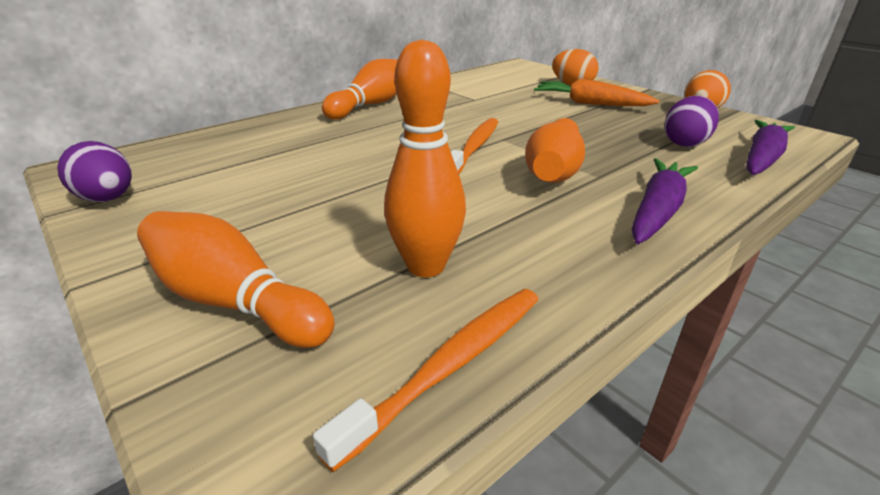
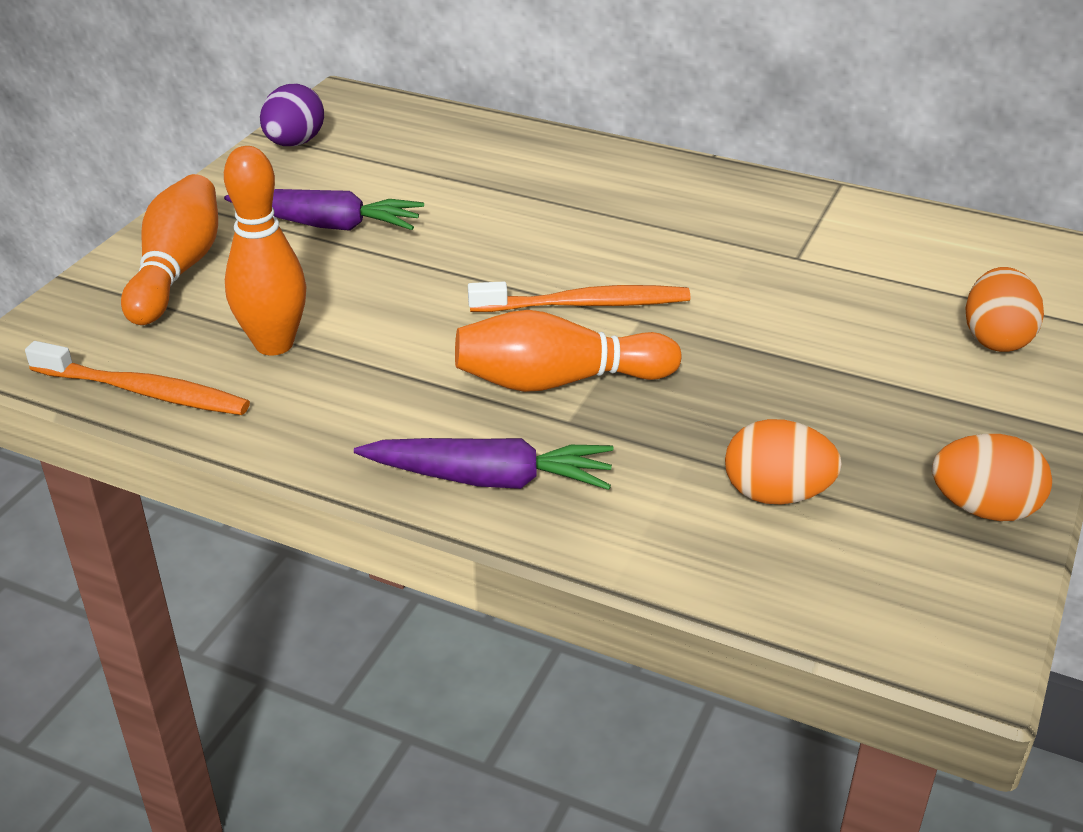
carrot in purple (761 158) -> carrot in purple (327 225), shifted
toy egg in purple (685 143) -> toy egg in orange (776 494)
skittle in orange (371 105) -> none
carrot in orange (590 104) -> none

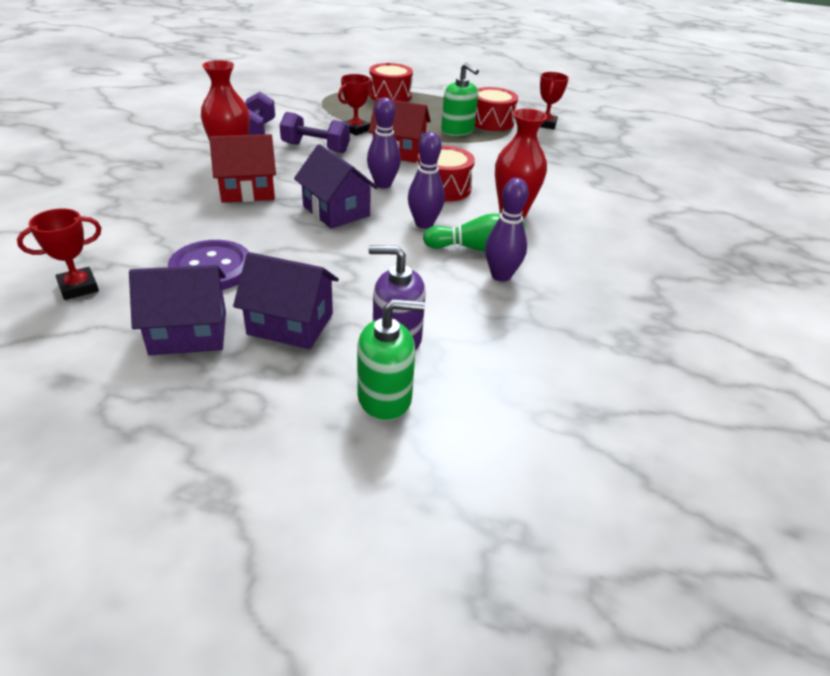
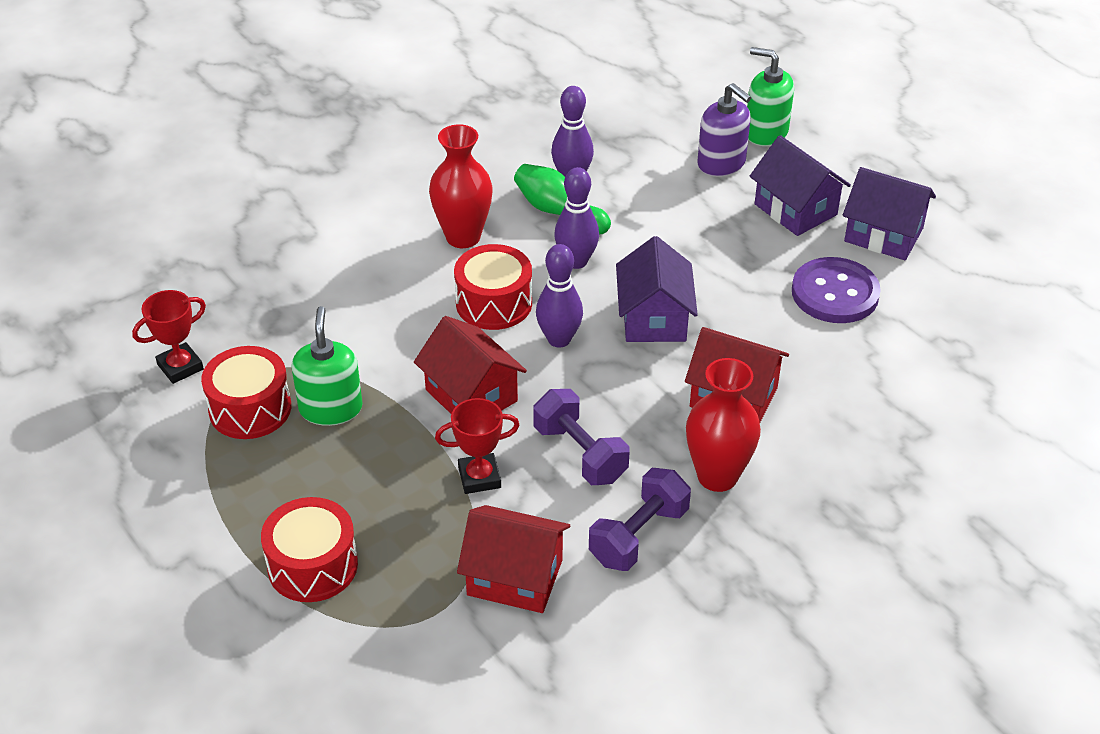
none -> cottage in red (515 577)
prize cup in red (78 287) -> none

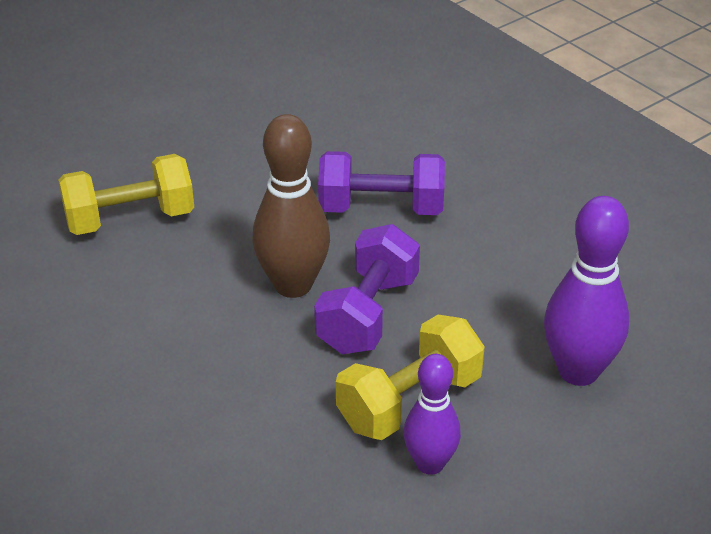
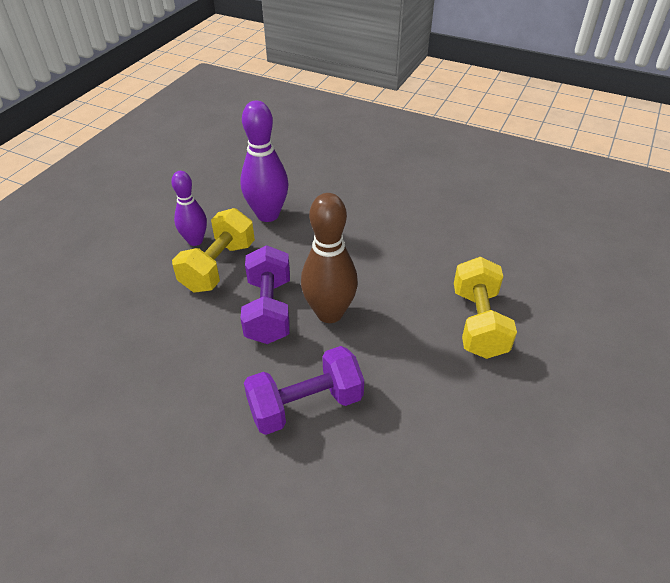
skittle in purple (578 371) -> skittle in purple (268 215), shifted
hand weight in bright yellow (130 219) -> hand weight in bright yellow (478 323), 45 degrees counterclockwise

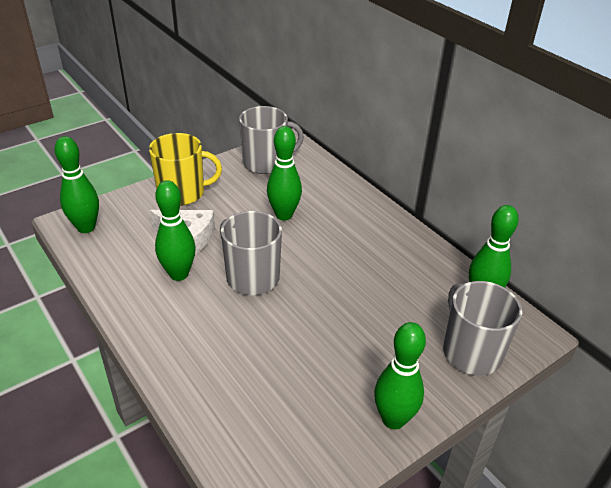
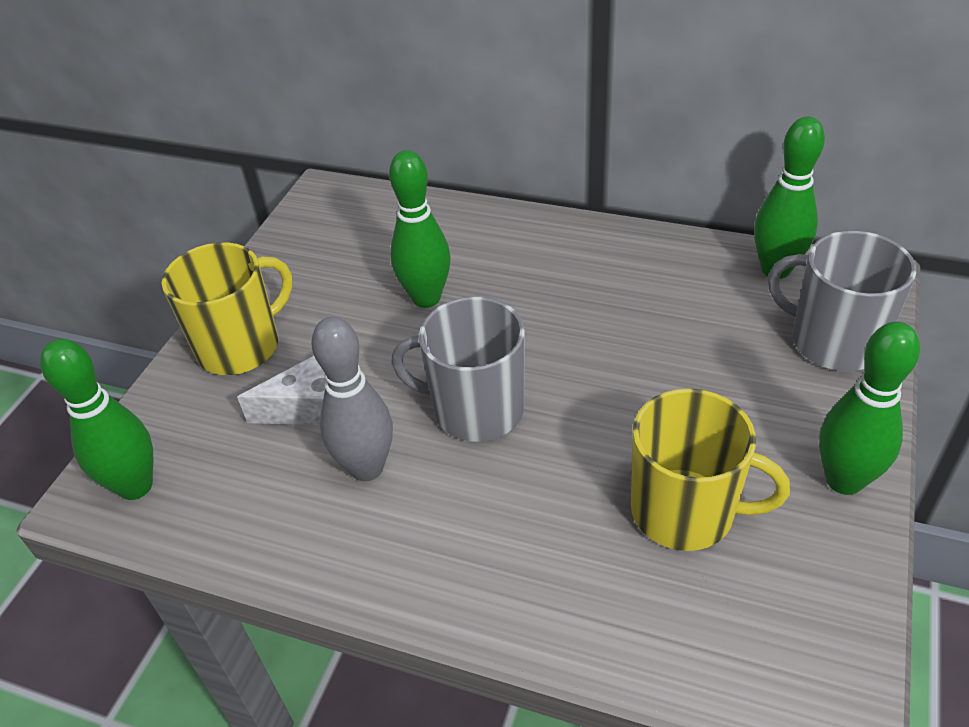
skittle in emerald (179 274) -> skittle in grey (367 468)
none -> mug in bright yellow (685 511)
mug in grey (265 163) -> none

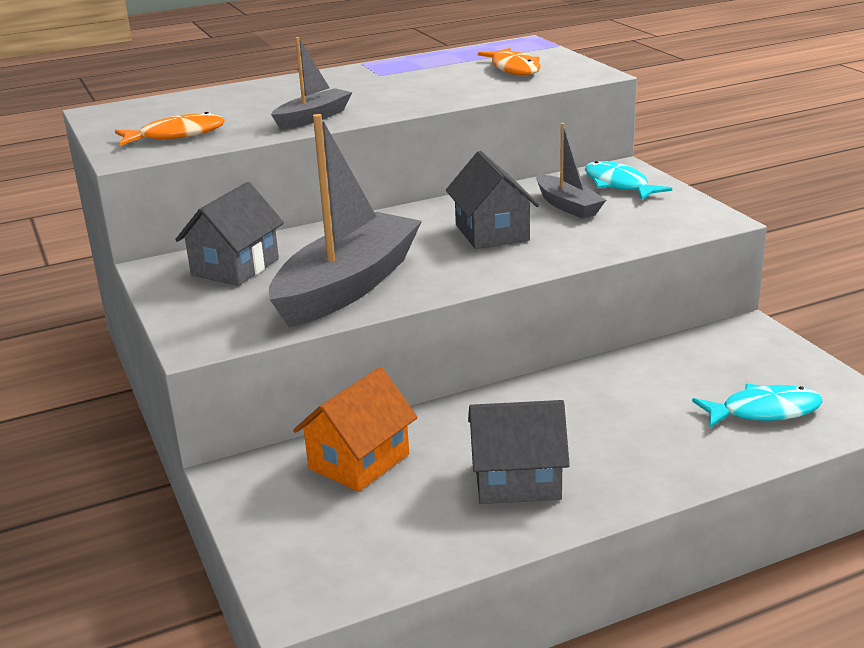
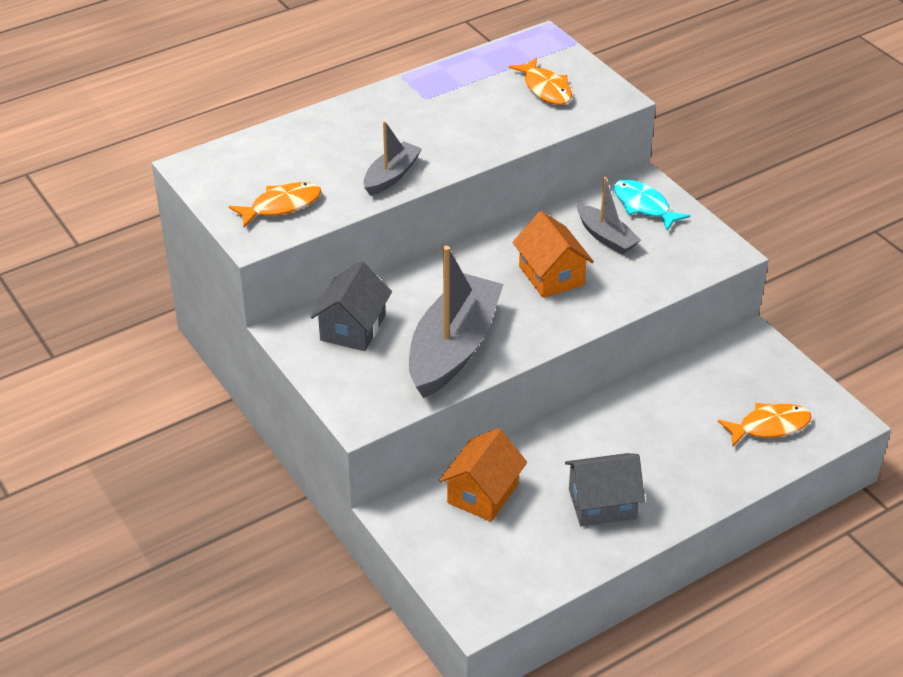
cottage in grey (492 232) -> cottage in orange (551 275)
toy fish in aqua (764 411) -> toy fish in orange (769 426)

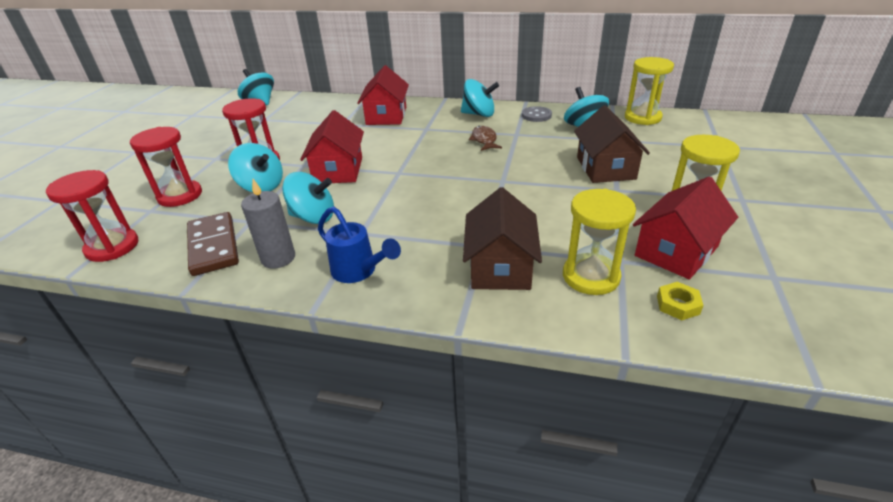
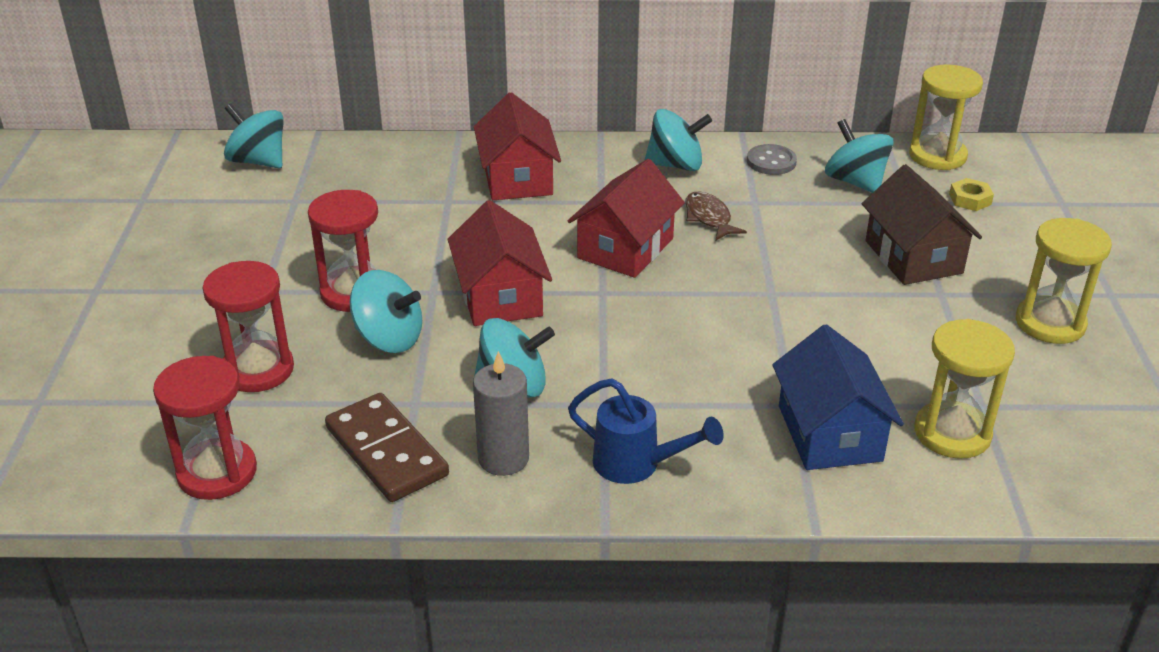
cottage in red (676 251) -> cottage in red (625 248), shifted
cottage in russet (500 266) -> cottage in blue (829 433)
hex nut in bright yellow (678 305) -> hex nut in bright yellow (970 199), shifted

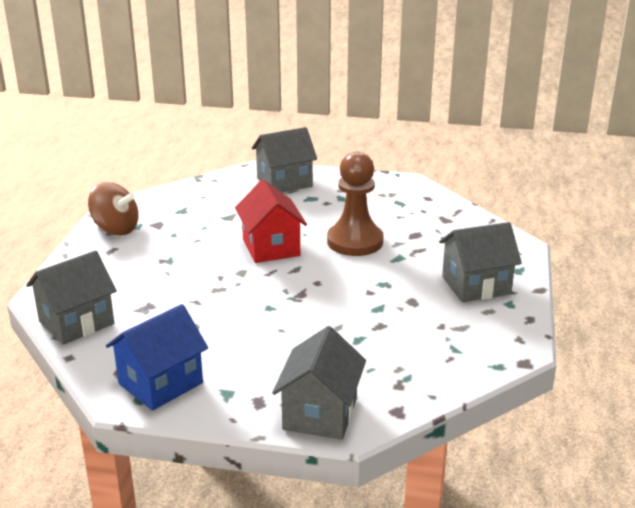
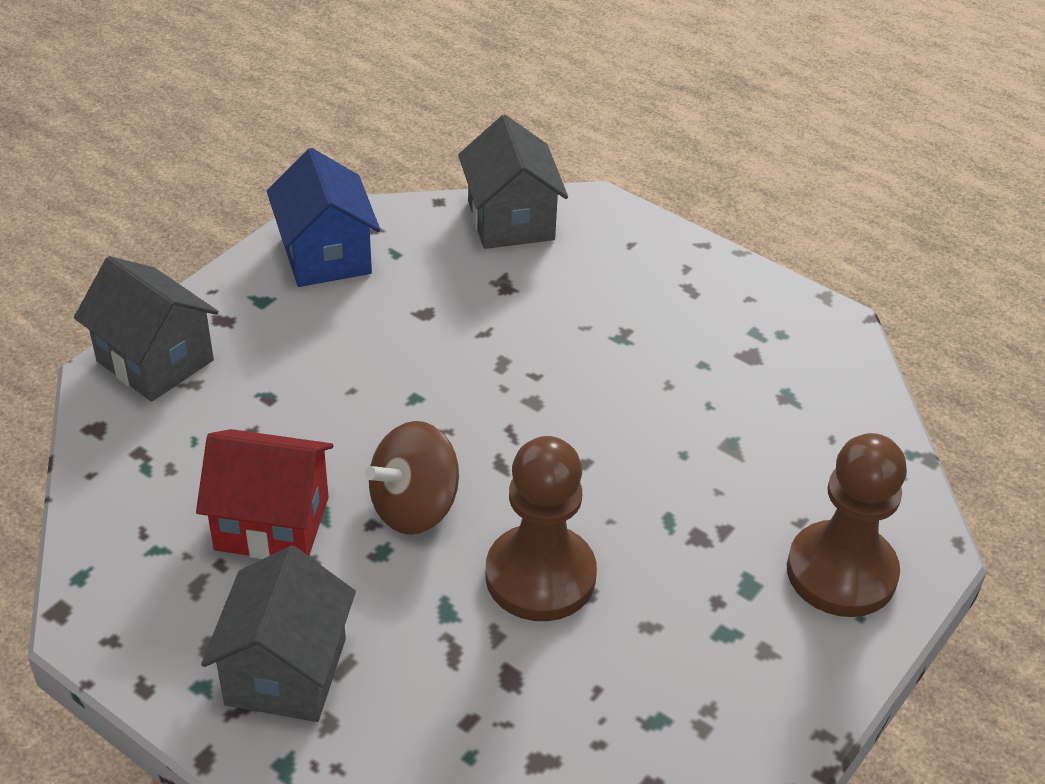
cottage in red (271 247) -> cottage in red (272 523), shifted
whirligig in russet (115 229) -> whirligig in russet (414 507), shifted
cottage in grey (284 182) -> chess pawn in russet (841 572)

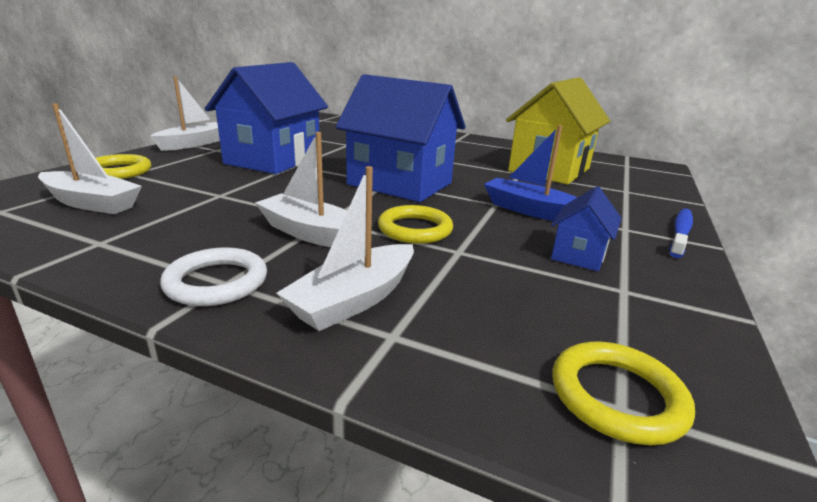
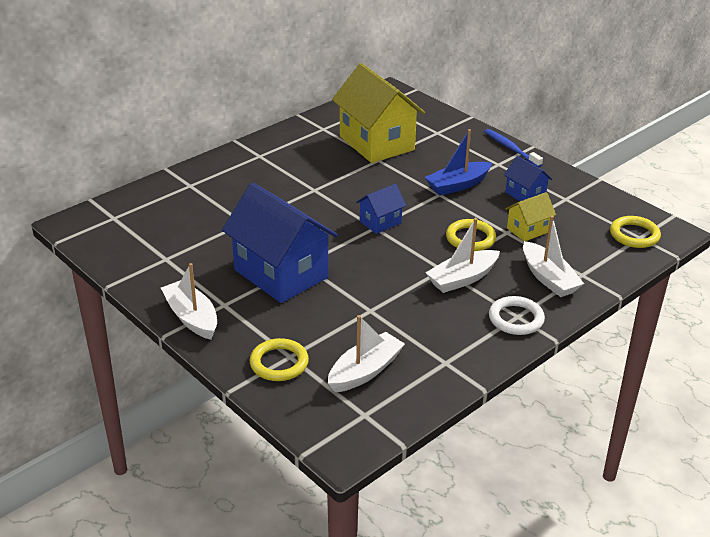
cottage in blue (400 184) -> cottage in blue (380 222), x0.47
none -> cottage in bright yellow (528 230)

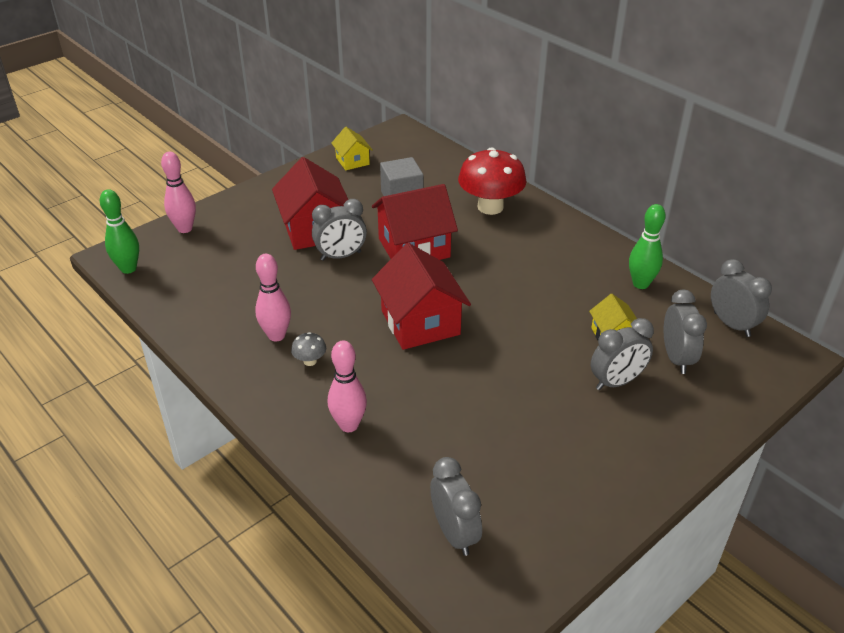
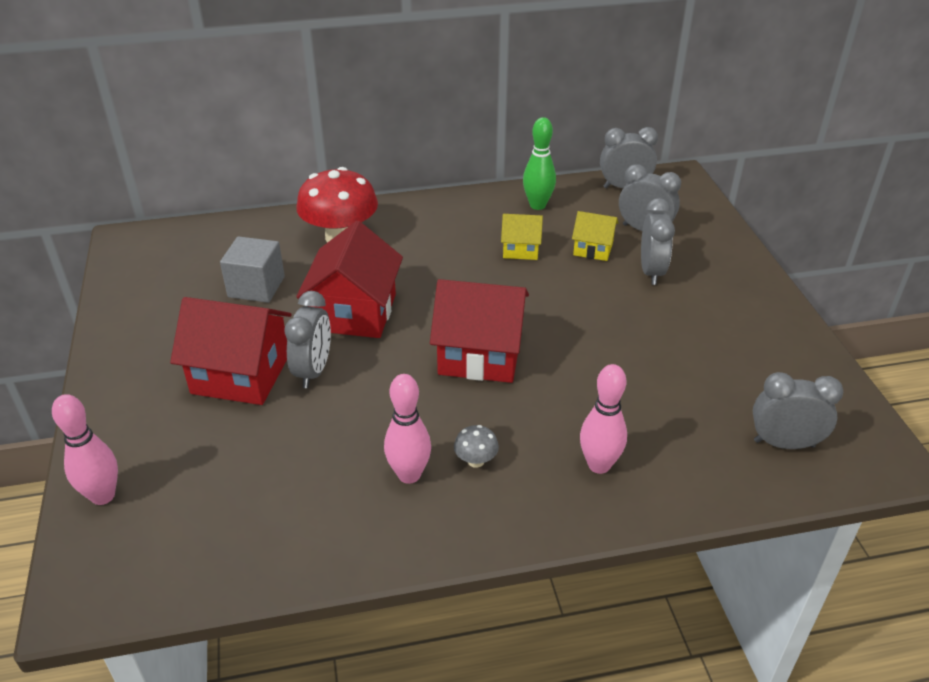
cottage in bright yellow (352 161) -> cottage in bright yellow (521 249), shifted
skittle in emerald (128 268) -> none

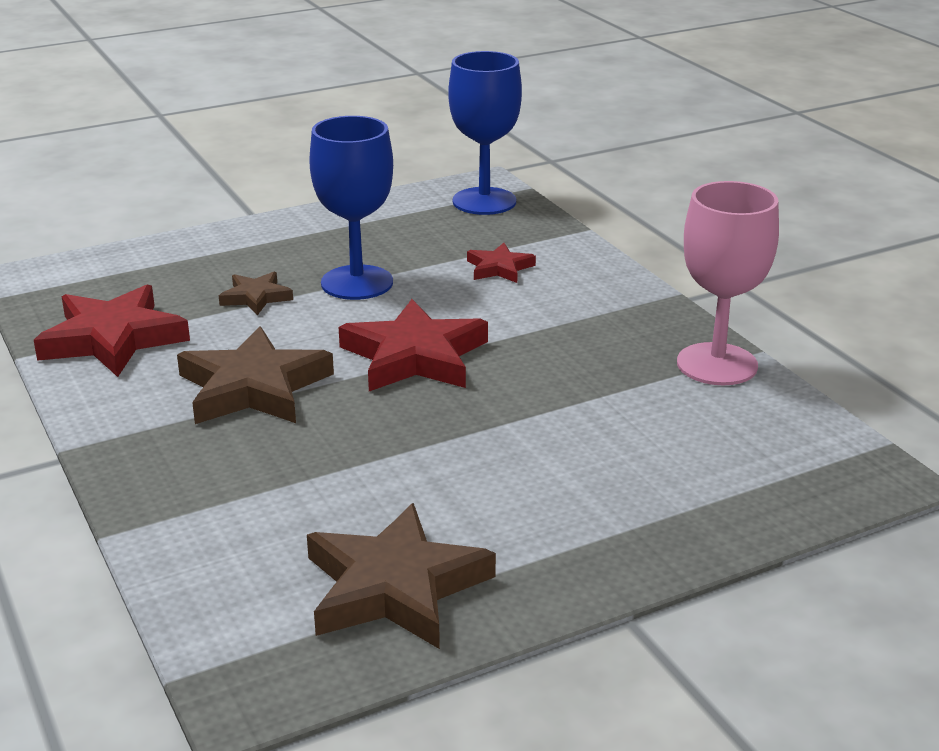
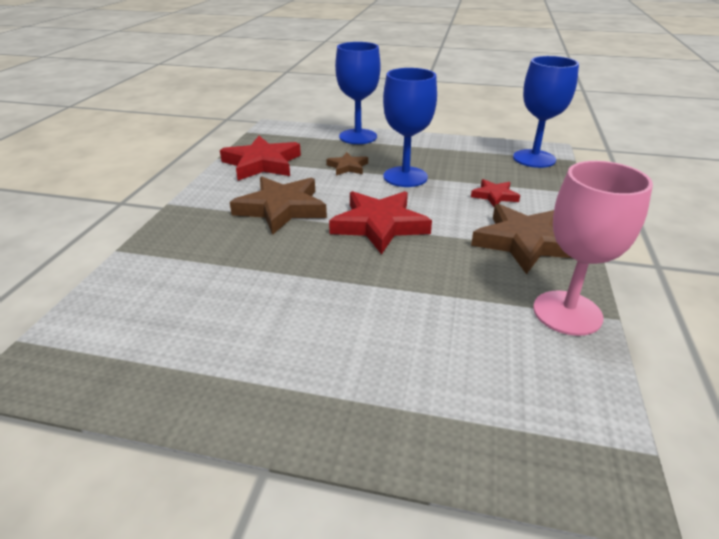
none -> chalice in blue (358 137)
star in russet (394 587) -> star in russet (524 243), shifted

